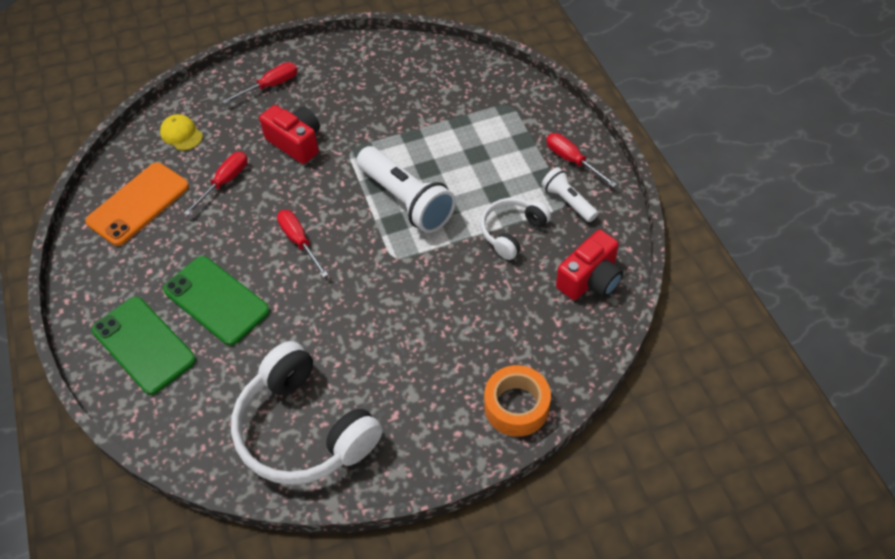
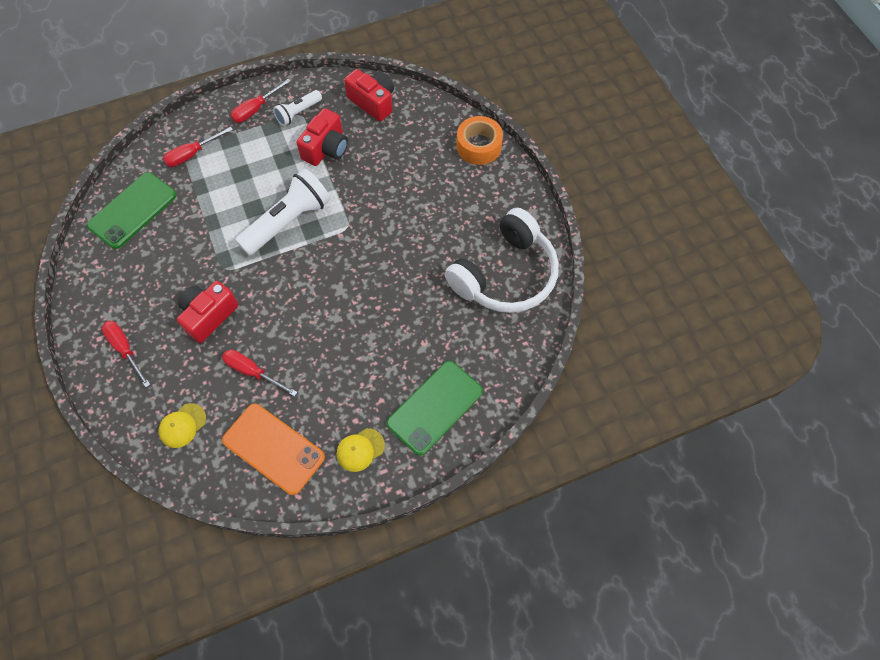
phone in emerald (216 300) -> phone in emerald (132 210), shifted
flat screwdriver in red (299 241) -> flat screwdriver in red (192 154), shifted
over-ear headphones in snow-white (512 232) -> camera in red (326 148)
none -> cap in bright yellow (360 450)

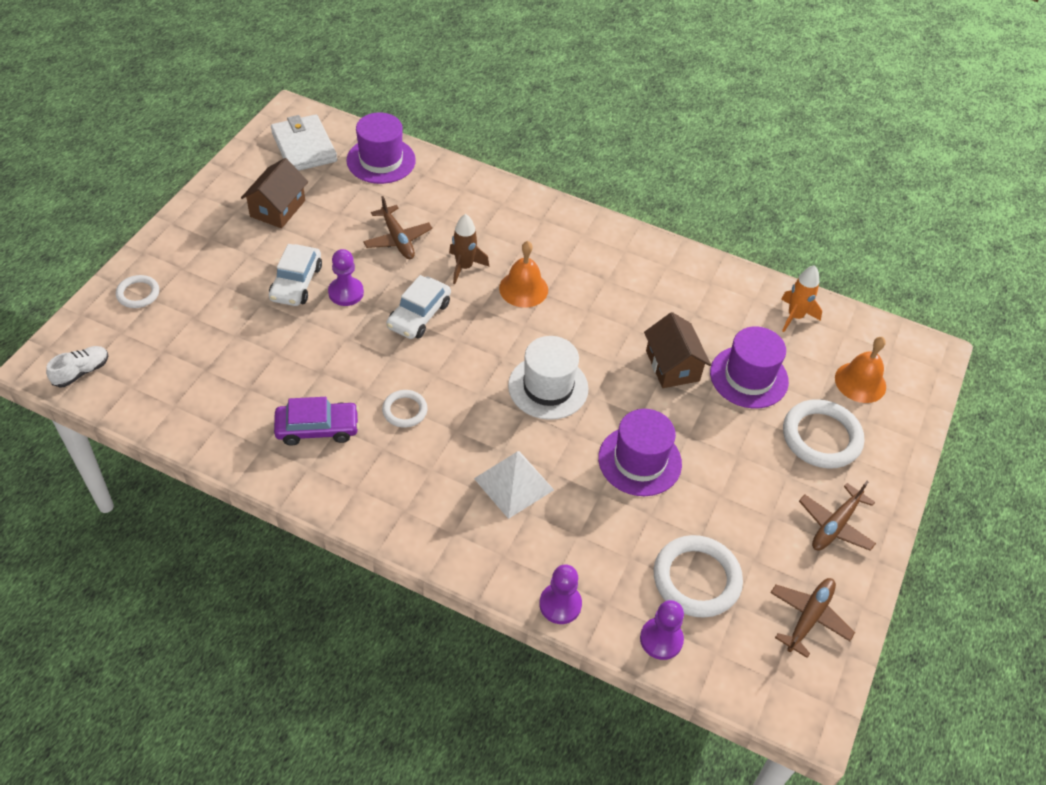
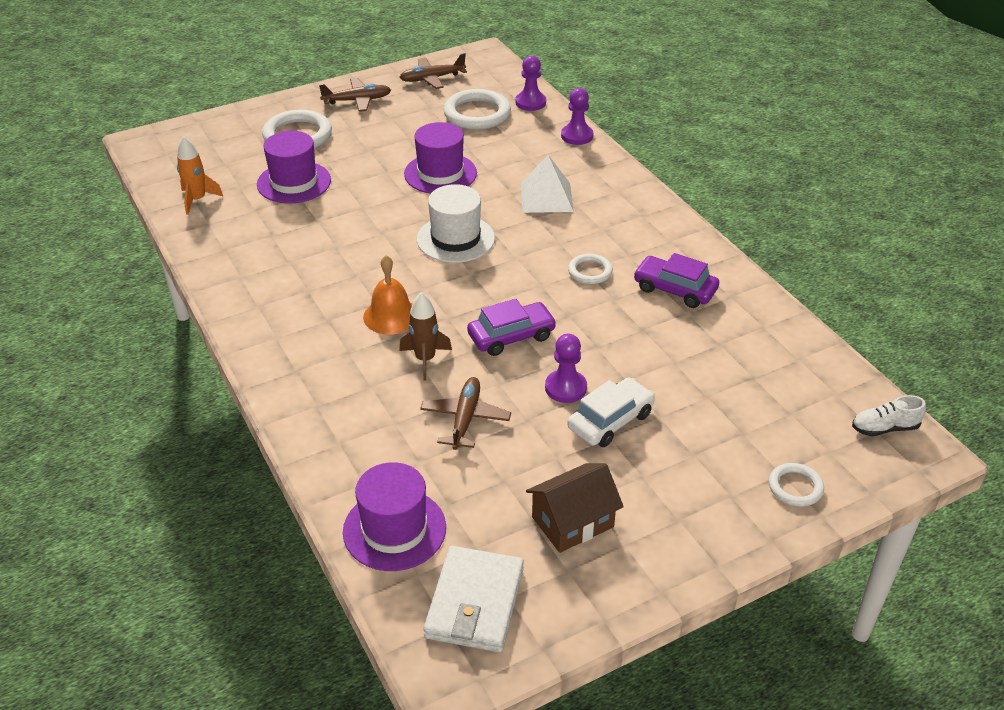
automobile in snow-white (419 315) -> automobile in purple (511 336)
cottage in russet (672 366) -> none
bell in orange (860 382) -> none

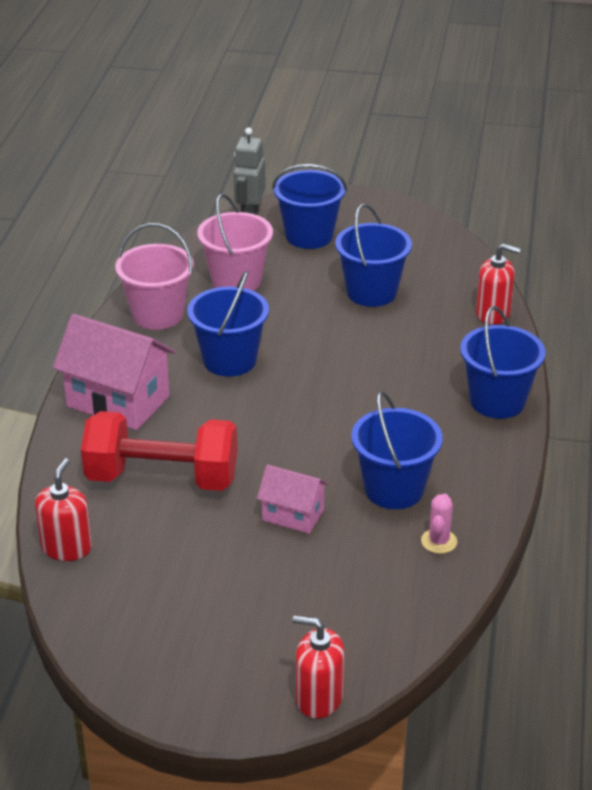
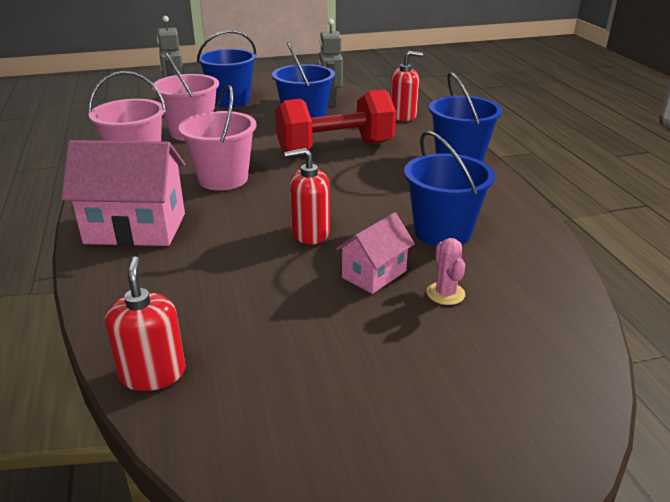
sand bucket in blue (229 360) -> sand bucket in rose-pink (223 179)
hand weight in red (162 478) -> hand weight in red (335 148), shifted
soap pump in red (319 698) -> soap pump in red (310 233), shifted
none -> robot figure in grey (330 103)
cottage in rose-pink (293 515) -> cottage in rose-pink (374 274), 45 degrees counterclockwise
cactus in rose-pink (439 541) -> cactus in rose-pink (445 293), shifted

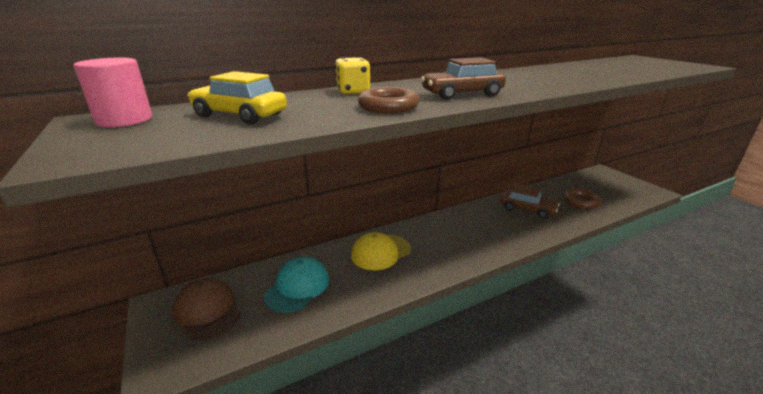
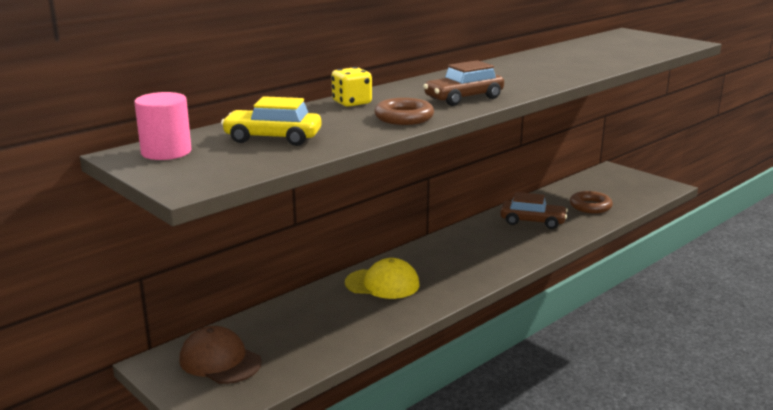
cap in bright yellow (380 252) -> cap in bright yellow (382 284), 120 degrees counterclockwise
cap in aqua (297 287) -> none

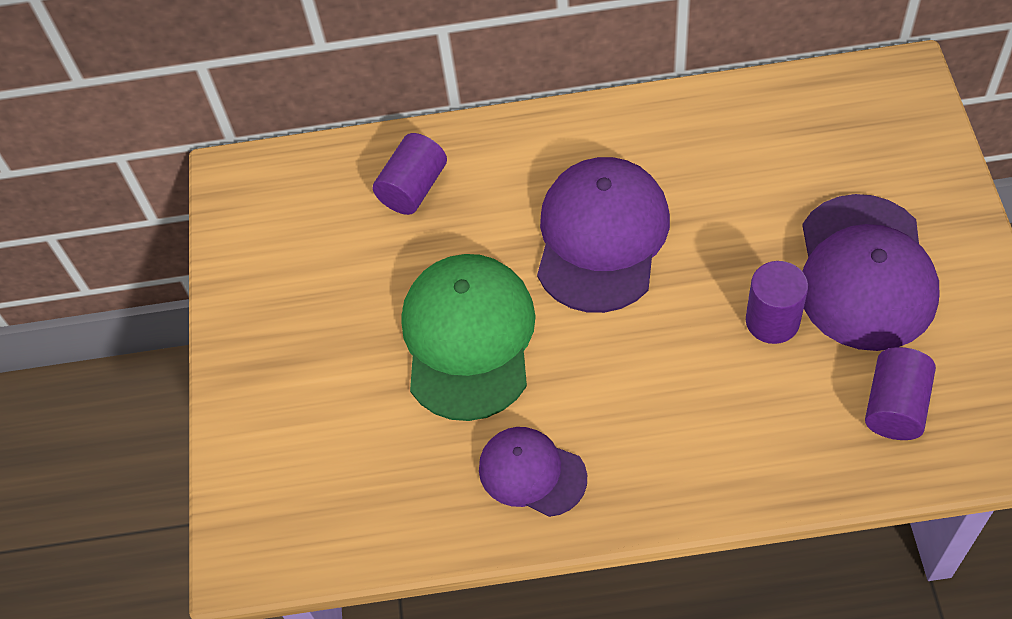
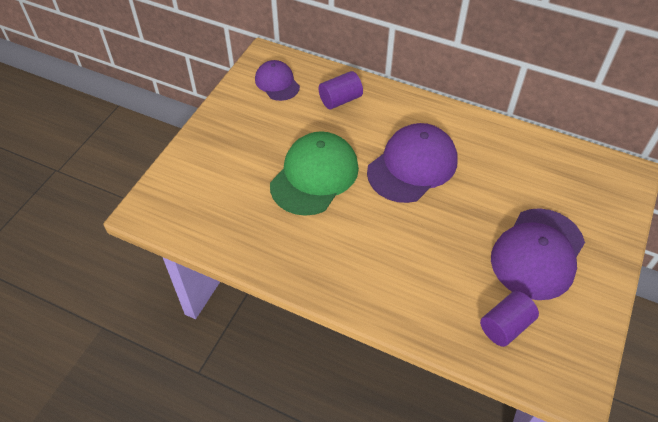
cap in purple (532 473) -> cap in purple (277 83), shifted
solid cylinder in purple (772 321) -> none

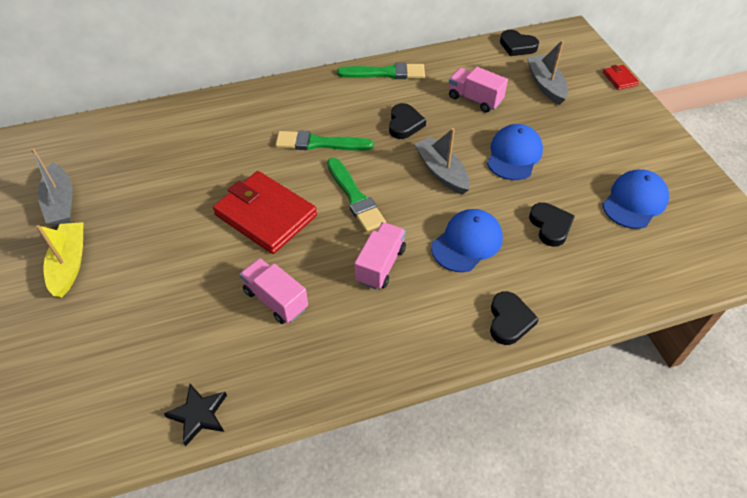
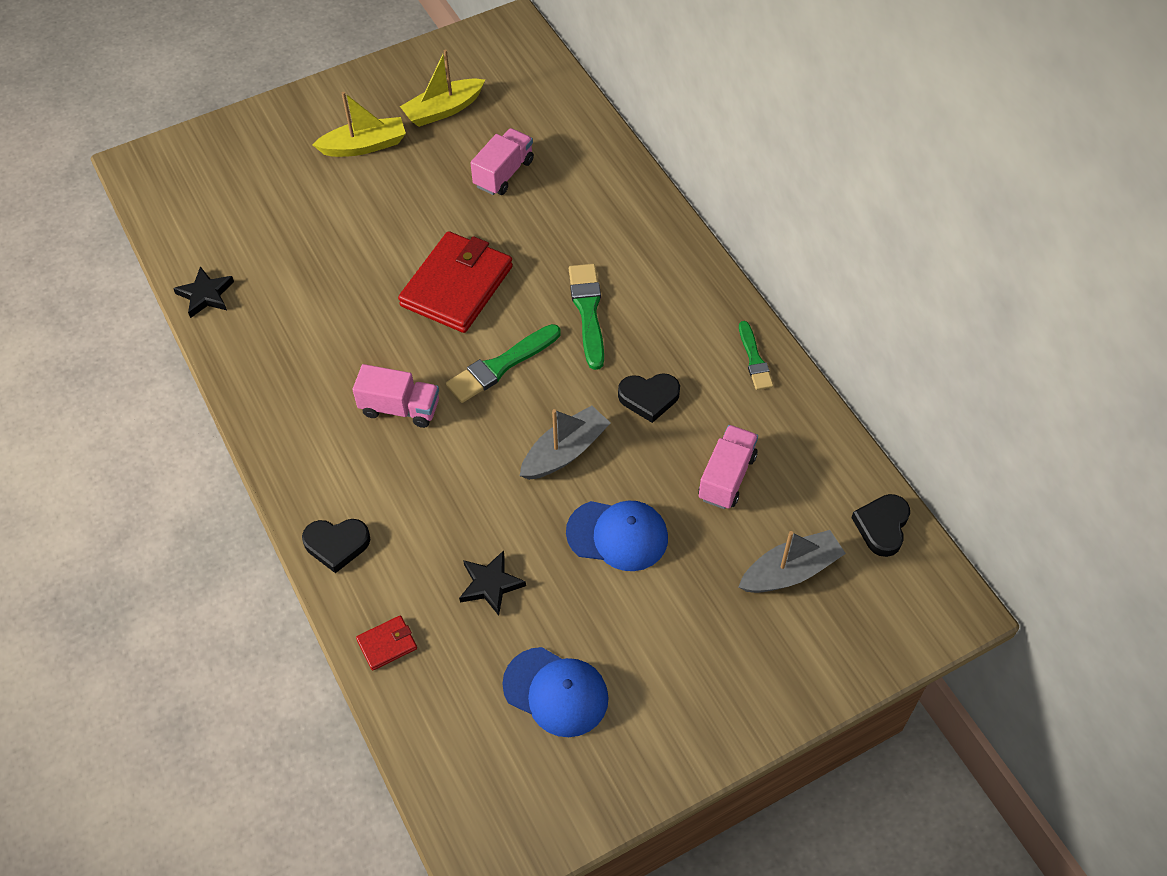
wallet in red (619 79) -> wallet in red (387 644), shifted
sailboat in grey (61 203) -> sailboat in bright yellow (443 110)
heart shape in ebony (550 226) -> star in ebony (490 584)
truck in rose-pink (275 299) -> truck in rose-pink (503 173), shifted
brush in emerald (385 73) -> brush in emerald (754 359), x0.64
cap in blue (467 242) -> none

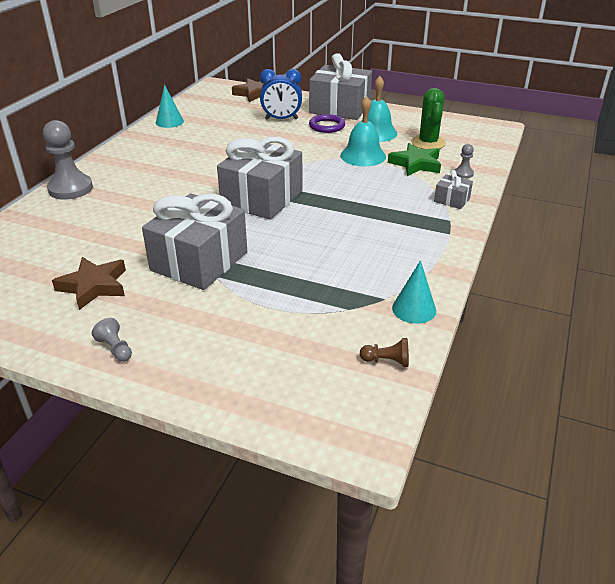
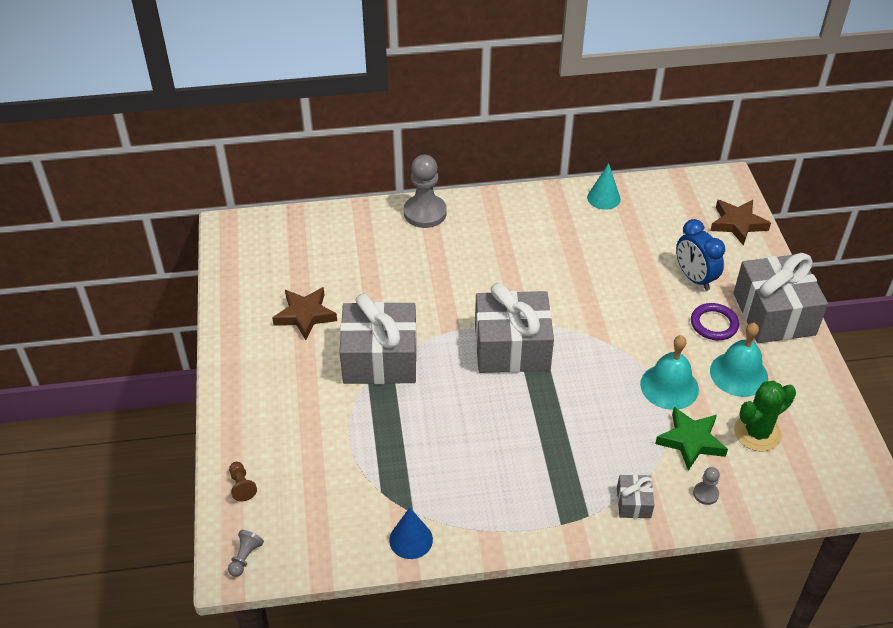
chess pawn in grey (115 349) -> chess pawn in grey (245 557), shifted
chess pawn in russet (387 361) -> chess pawn in russet (242 486), shifted
solid cone in aqua (414 309) -> solid cone in blue (411 539)

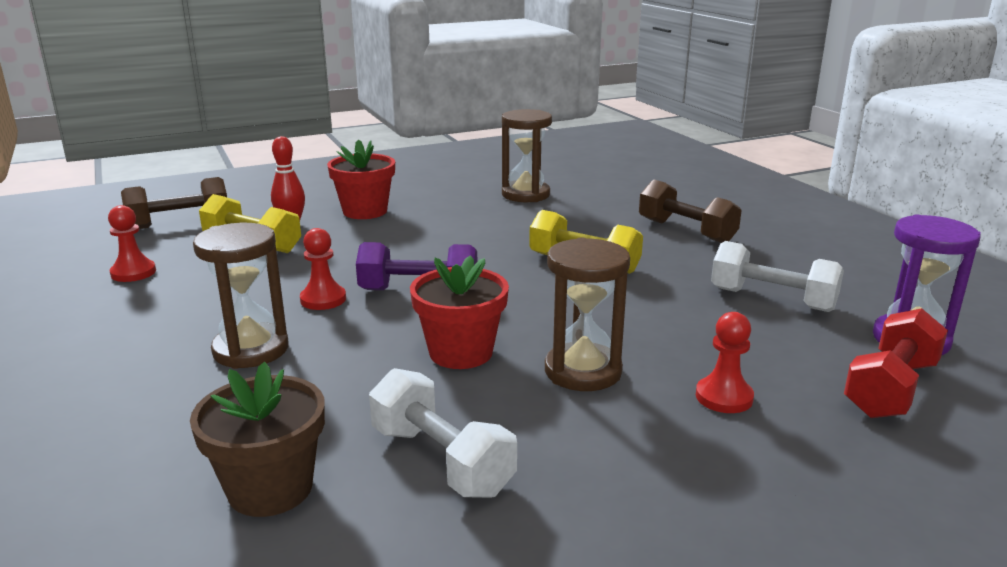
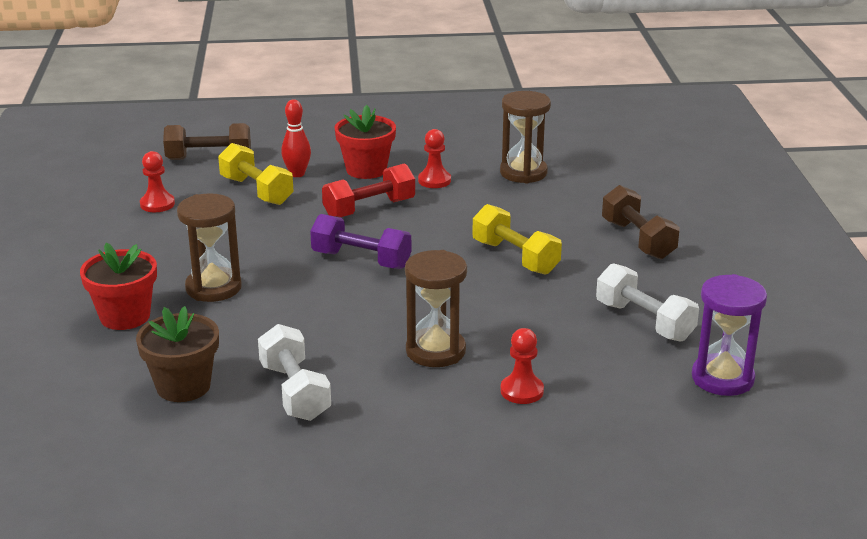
flower pot in red (461 352) -> flower pot in red (125 316), shifted
hand weight in red (890 389) -> hand weight in red (369 209), shifted
chess pawn in red (323 299) -> chess pawn in red (434 180), shifted

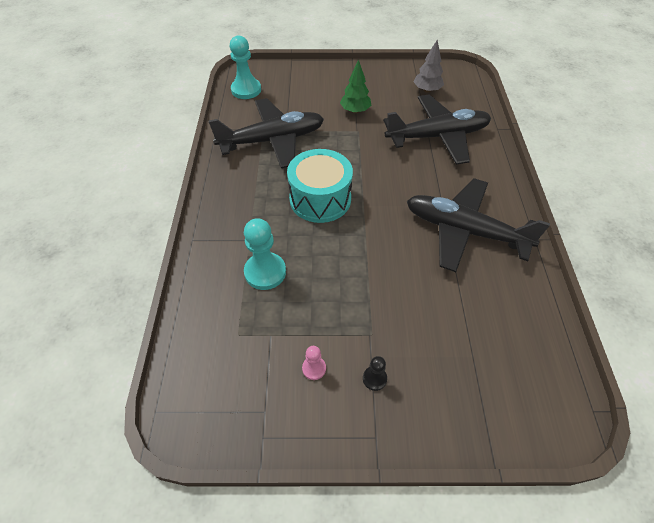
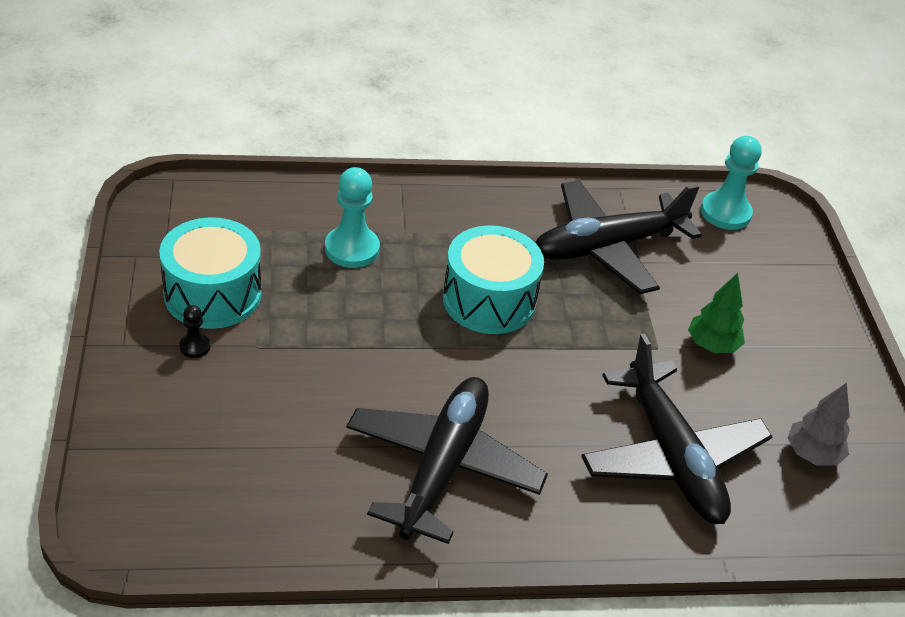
chess pawn in rose-pink (314 368) -> snare drum in aqua (212 294)
toy plane in ebony (272 140) -> toy plane in ebony (607 247), 90 degrees clockwise

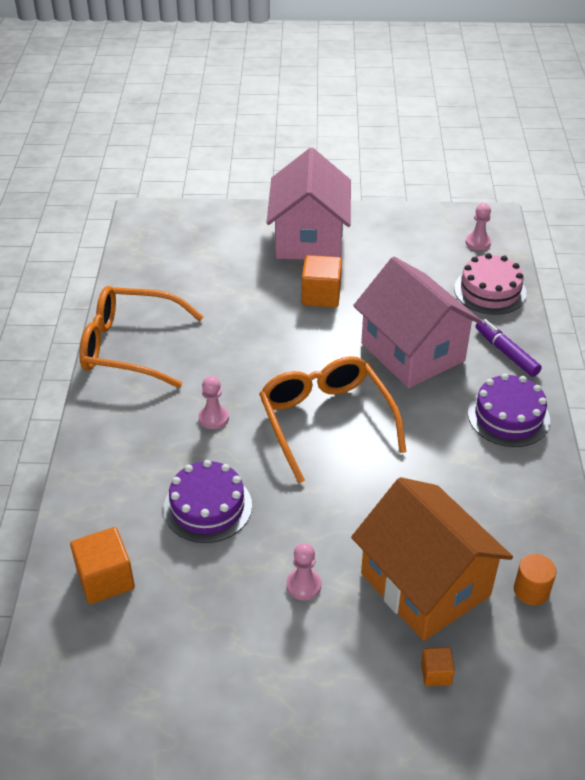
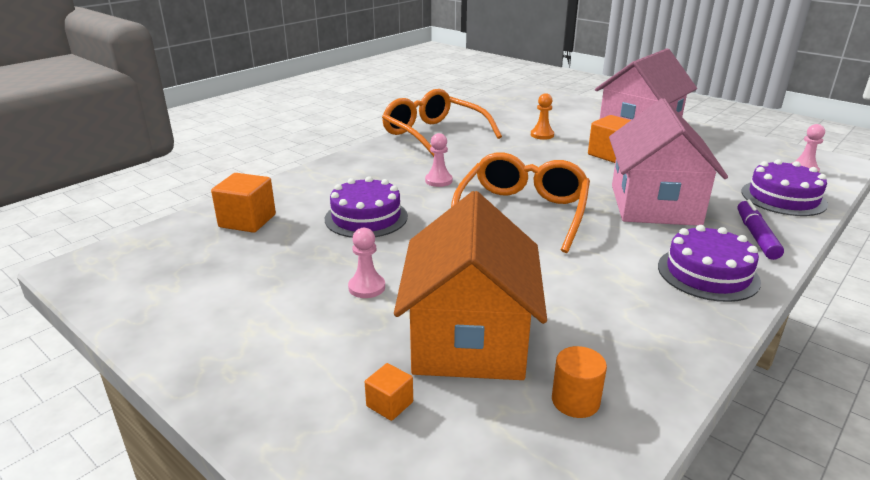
none -> chess pawn in orange (542 135)
layer cake in rose-pink (490 291) -> layer cake in purple (783 198)

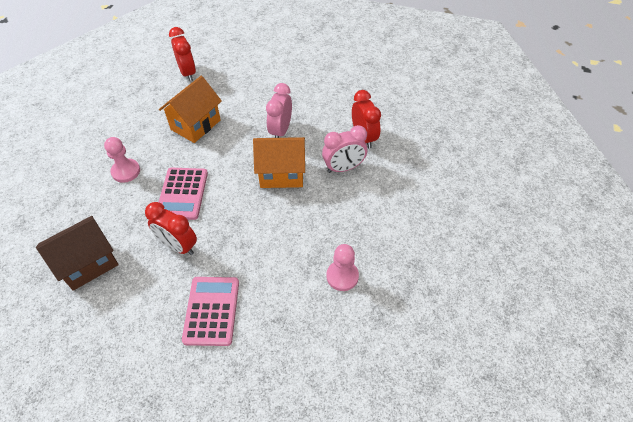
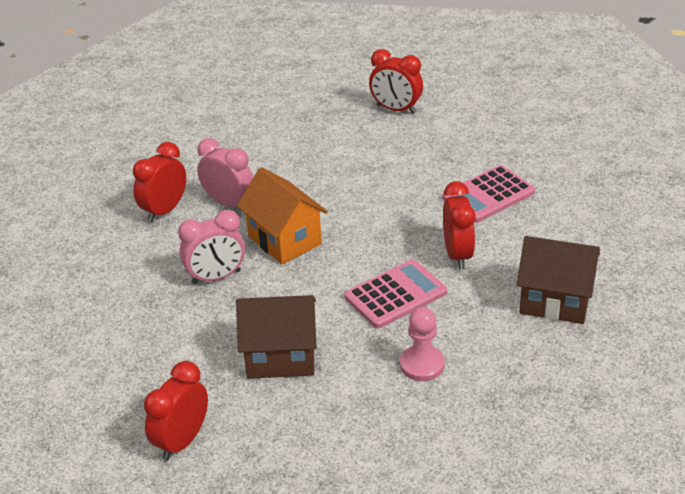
cottage in orange (195 125) -> cottage in russet (280 357)
none -> bedside clock in red (396 109)
chess pawn in rose-pink (342 276) -> none

